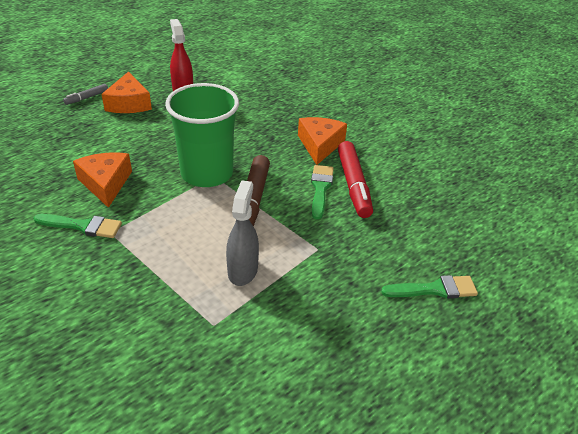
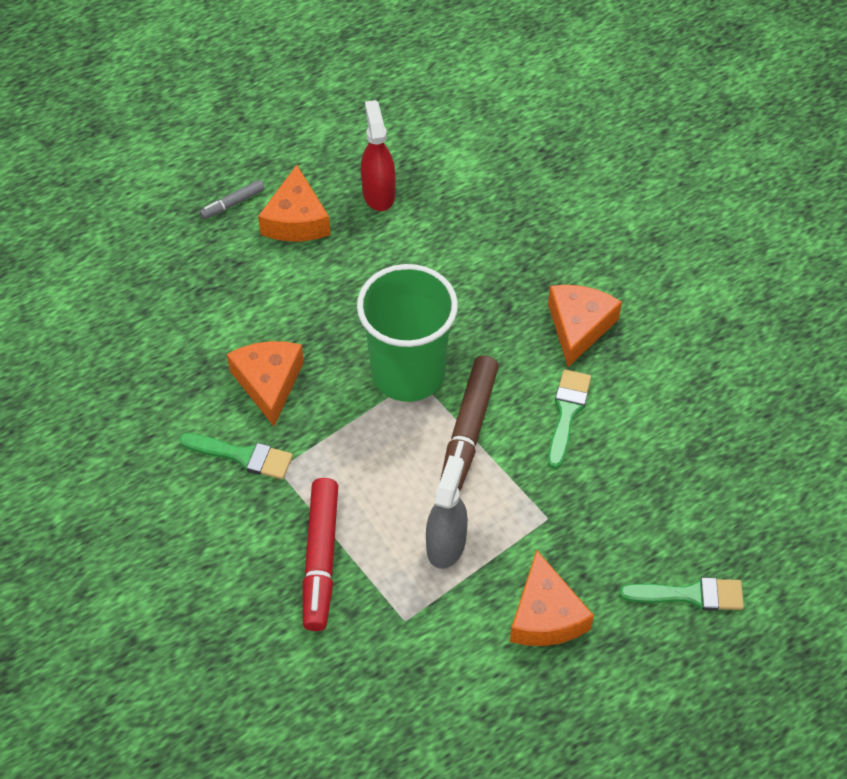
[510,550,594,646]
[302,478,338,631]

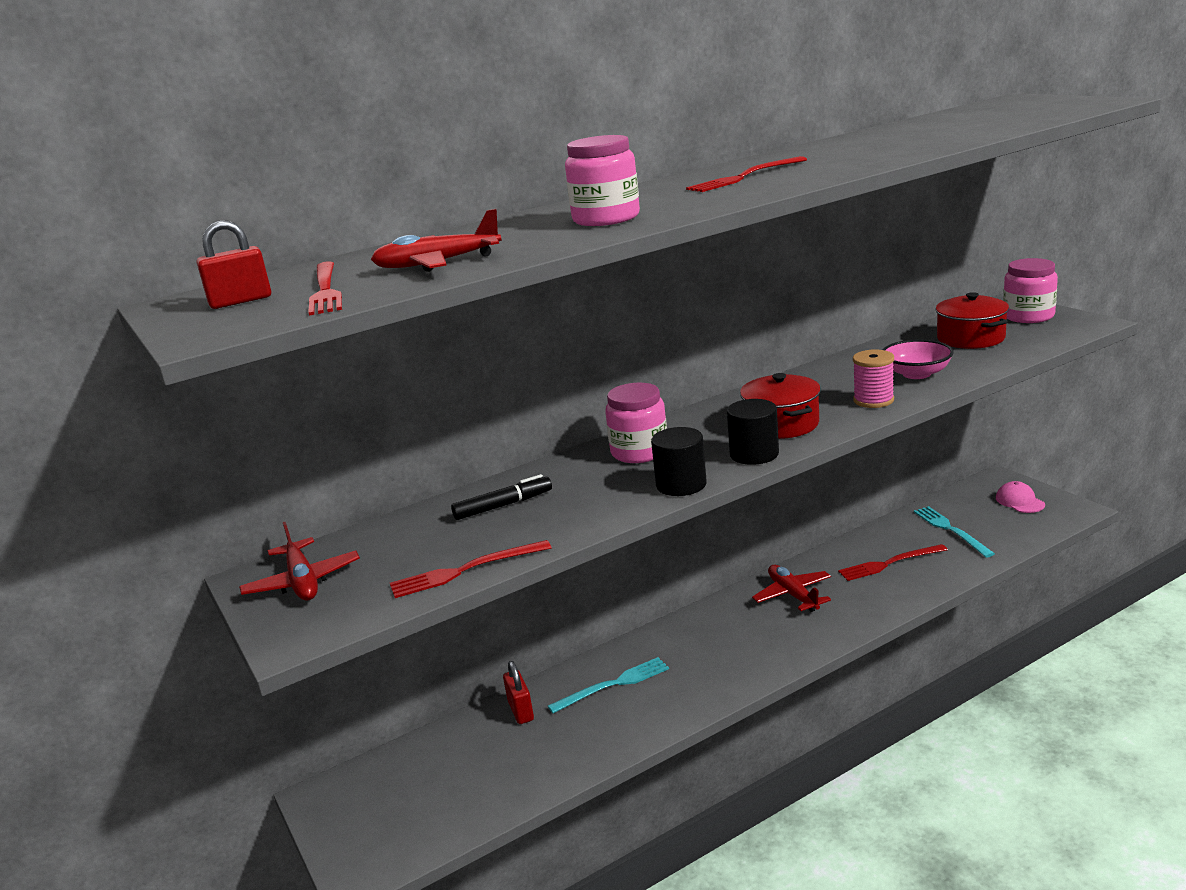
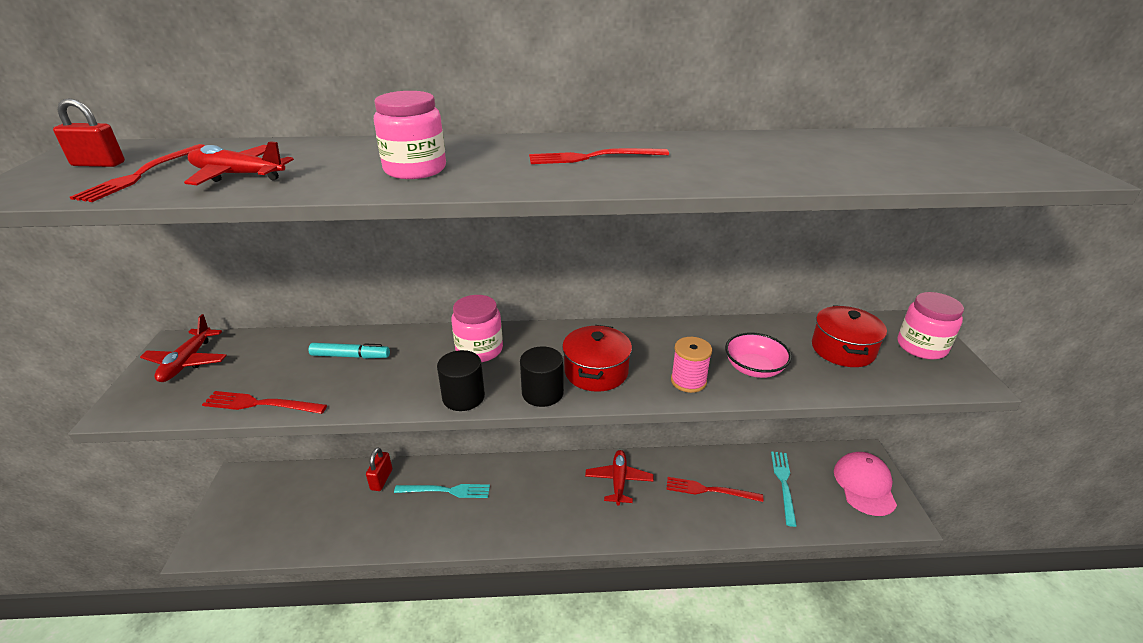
[309,343,390,359]
[834,452,897,516]

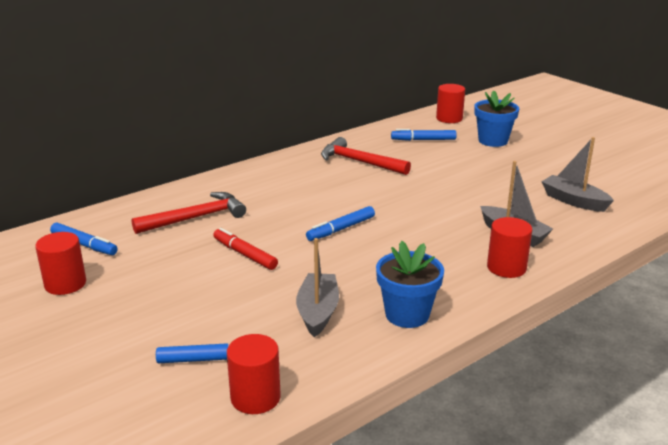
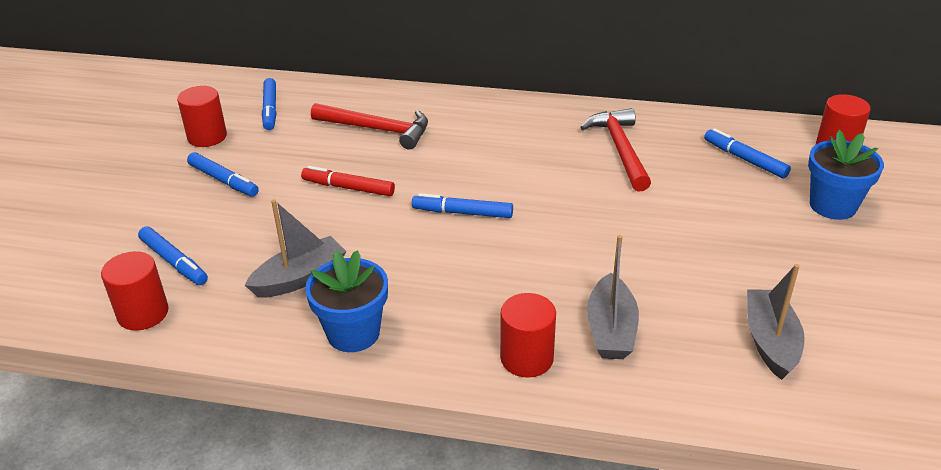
[187,152,259,197]
[301,166,395,196]

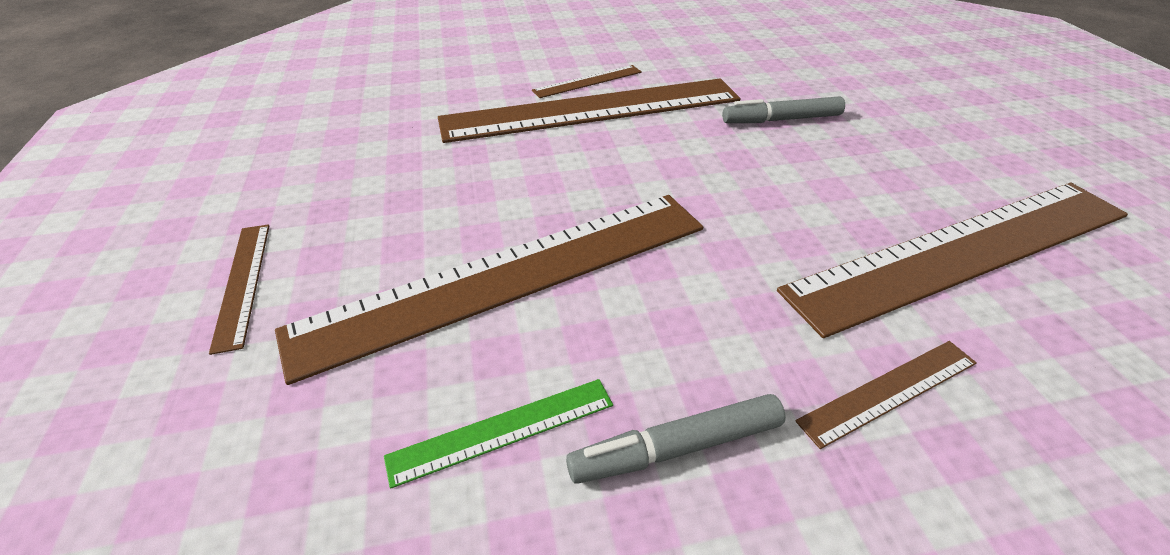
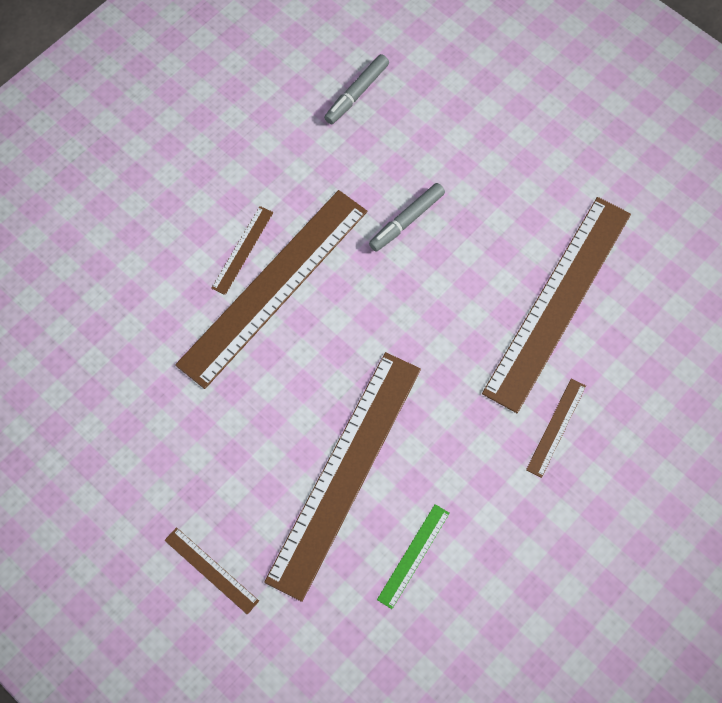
[324,54,389,124]

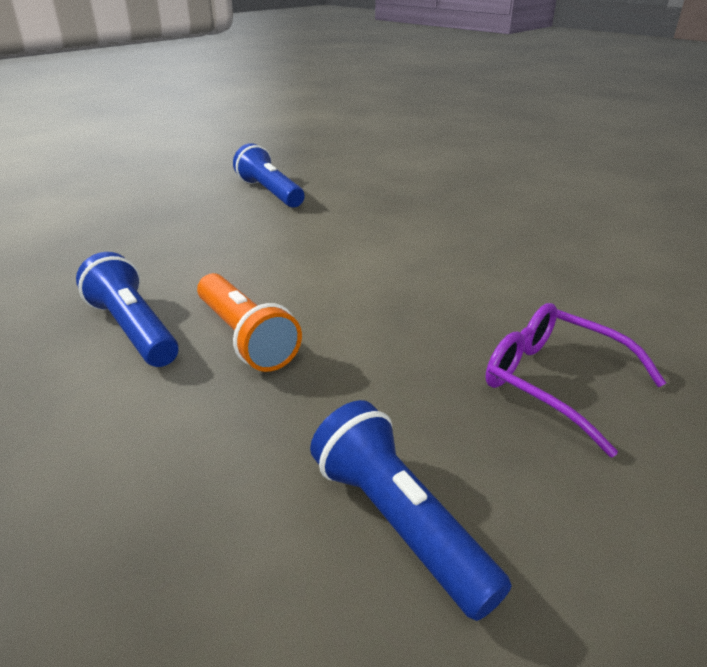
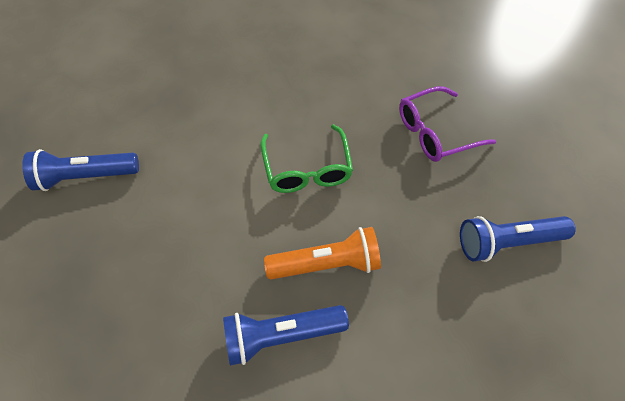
[261,124,353,193]

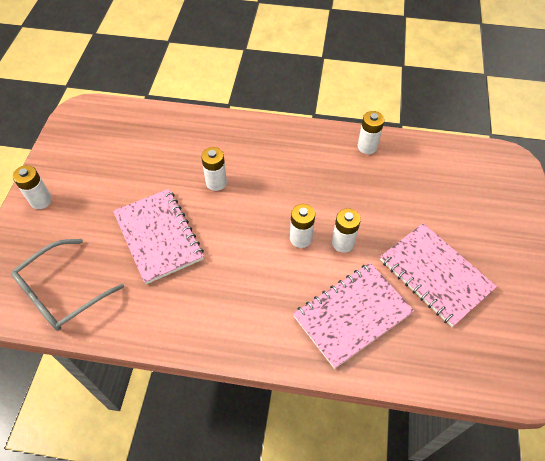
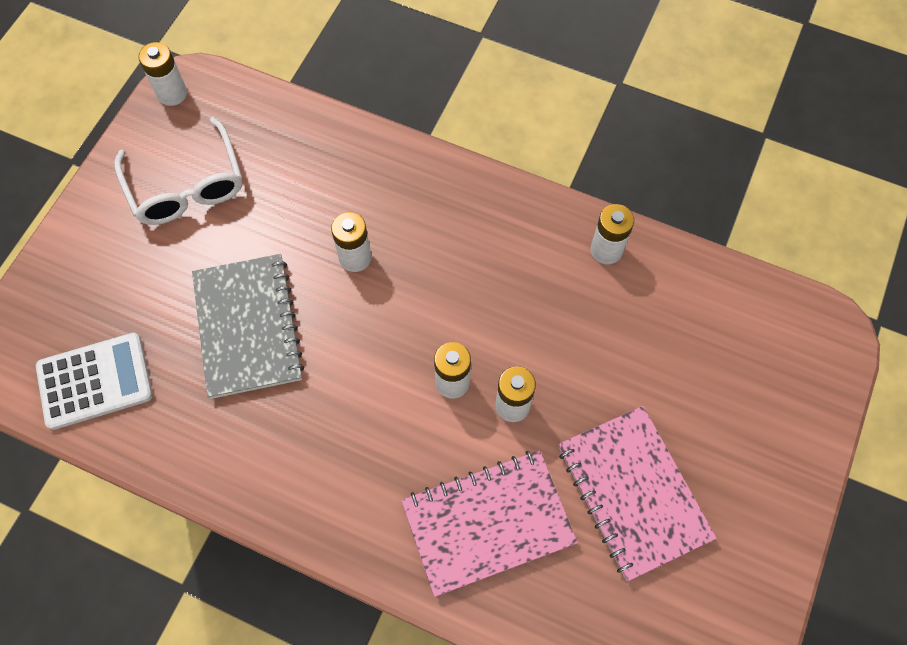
[114,117,242,225]
[138,42,187,106]
[36,333,153,430]
[192,254,304,399]

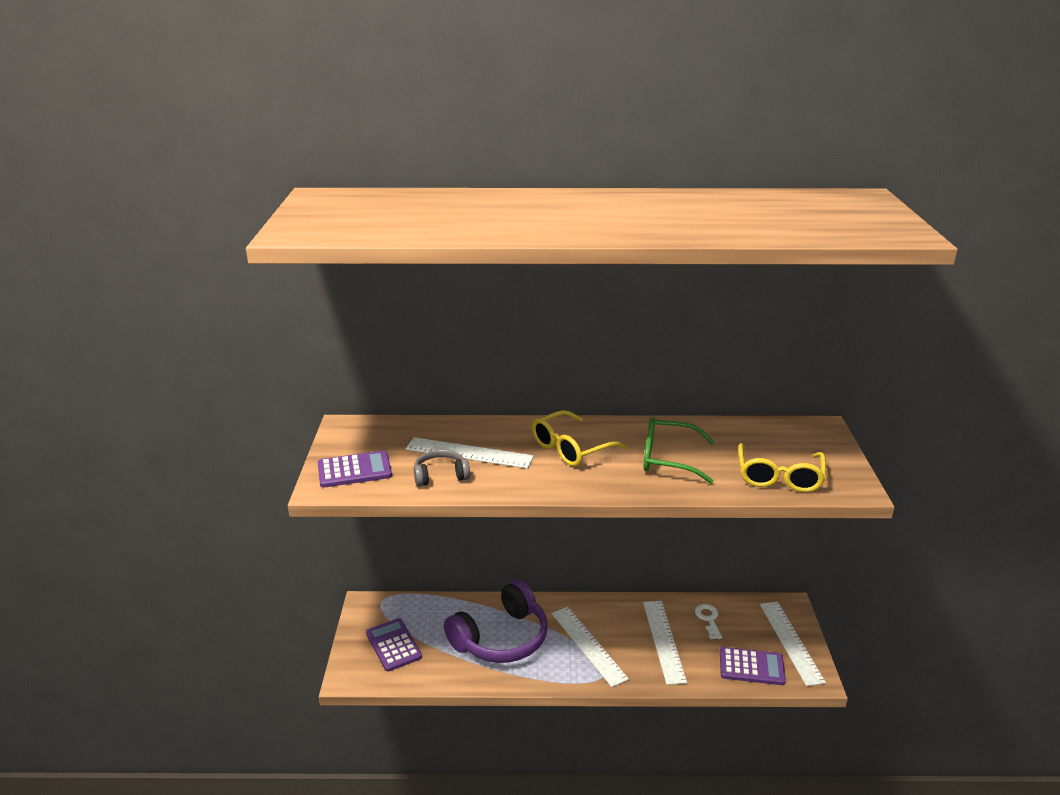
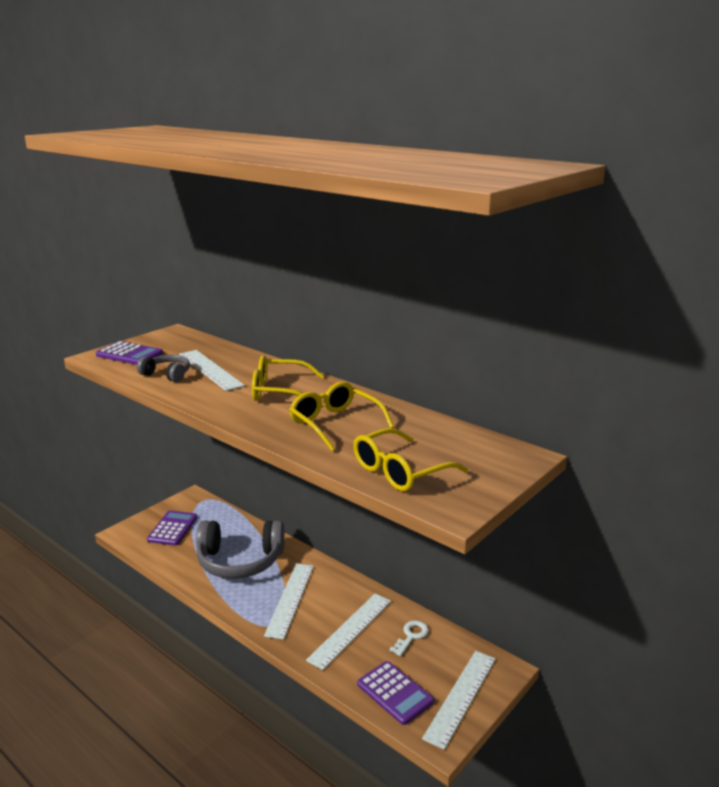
[196,520,285,579]
[289,381,394,451]

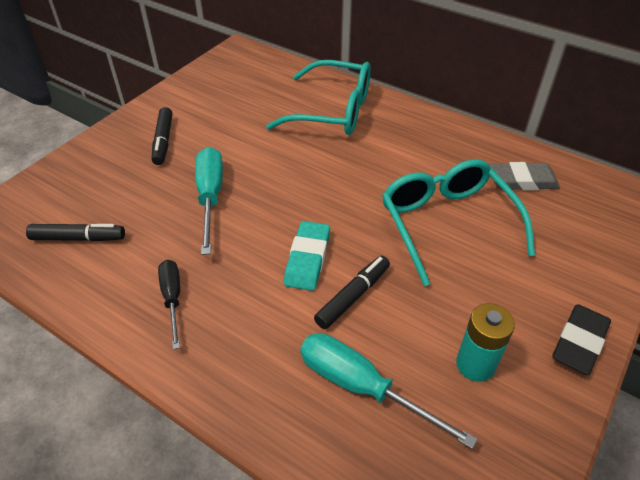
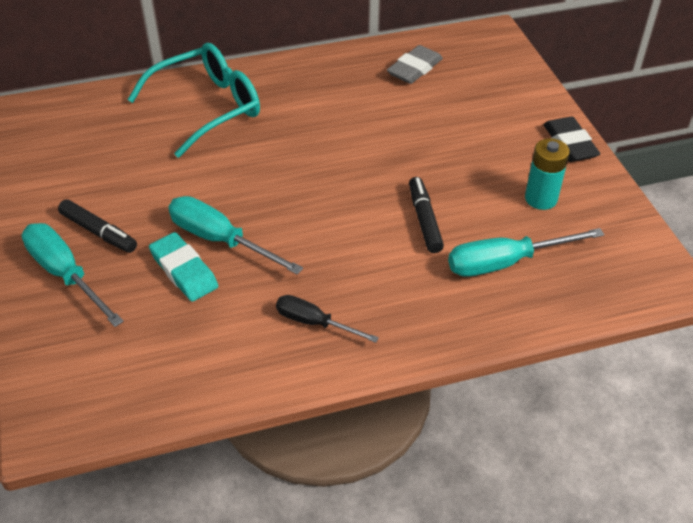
[26,223,125,242] (first image)
[382,159,535,286] (first image)
[22,223,124,327]
[149,232,218,302]

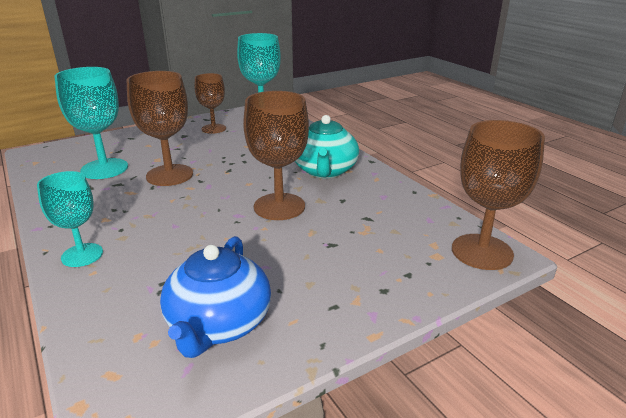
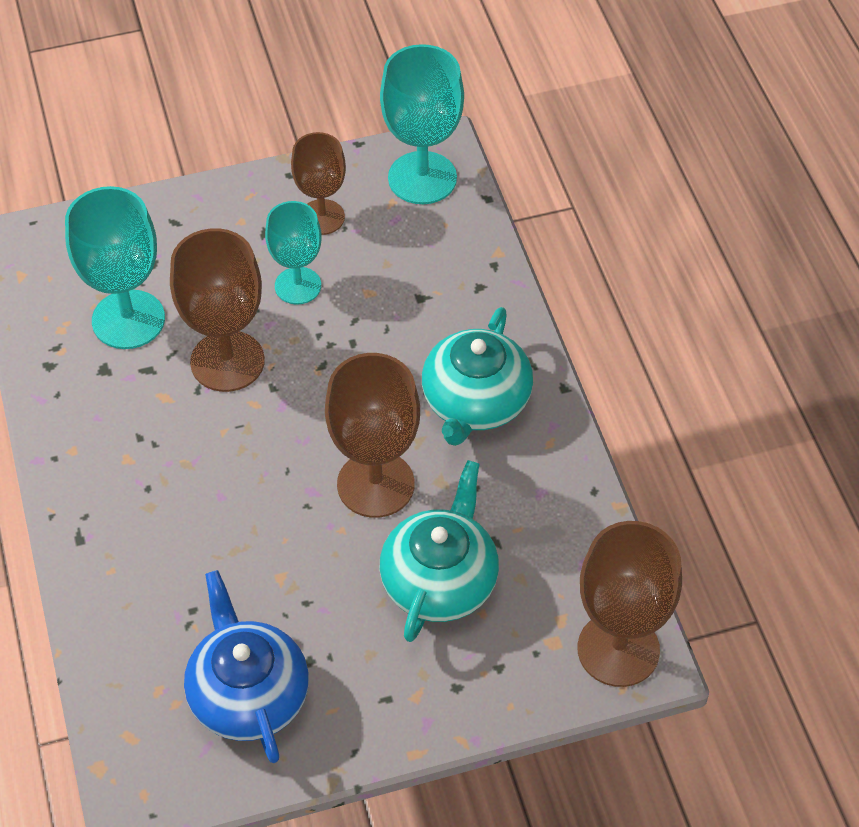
[379,460,499,642]
[265,201,322,304]
[184,570,309,763]

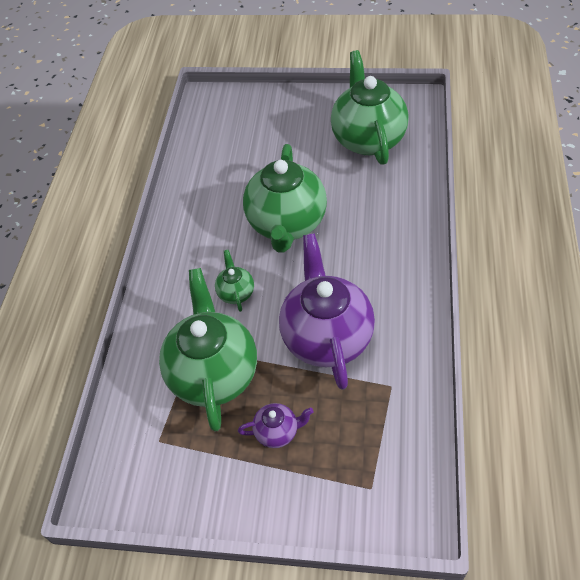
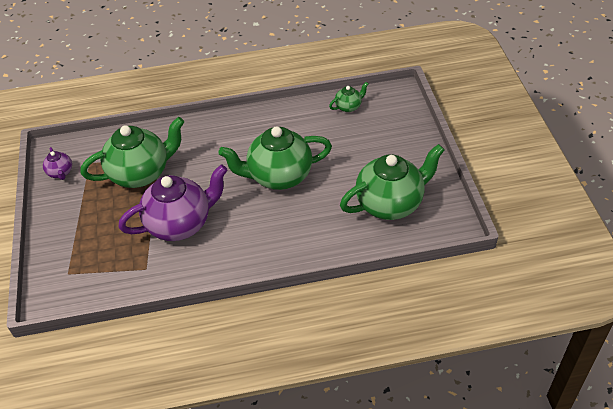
[329,82,368,112]
[43,147,72,180]

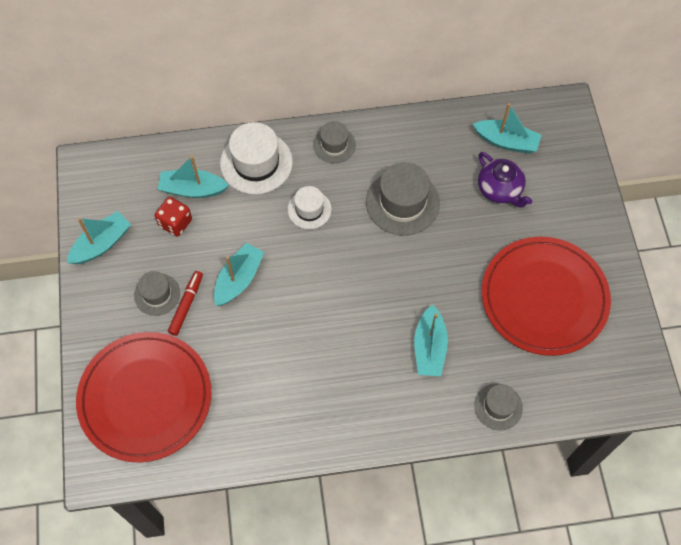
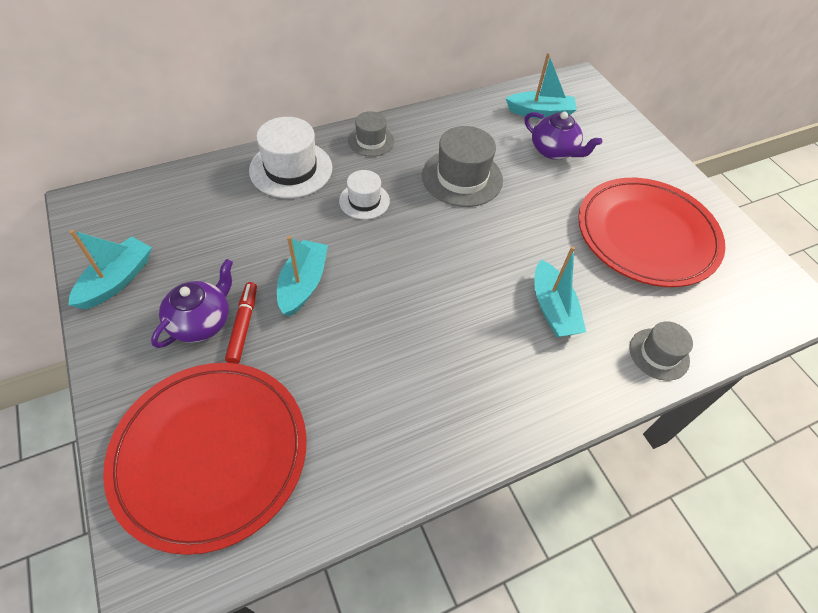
[155,197,192,237] (first image)
[158,156,229,198] (first image)
[151,259,233,348]

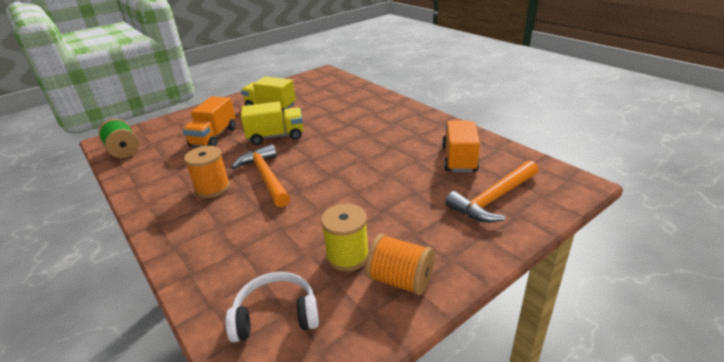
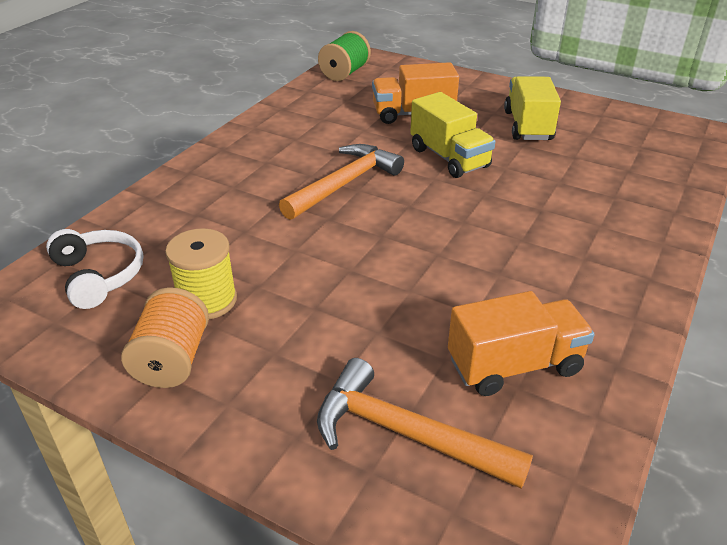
[184,146,230,198] (first image)

